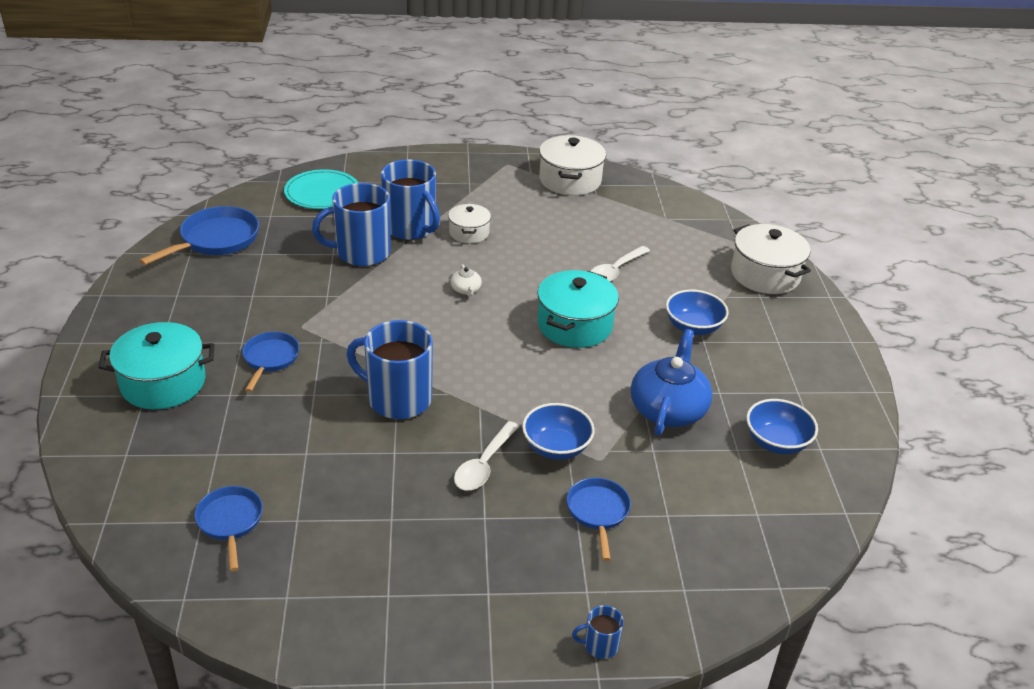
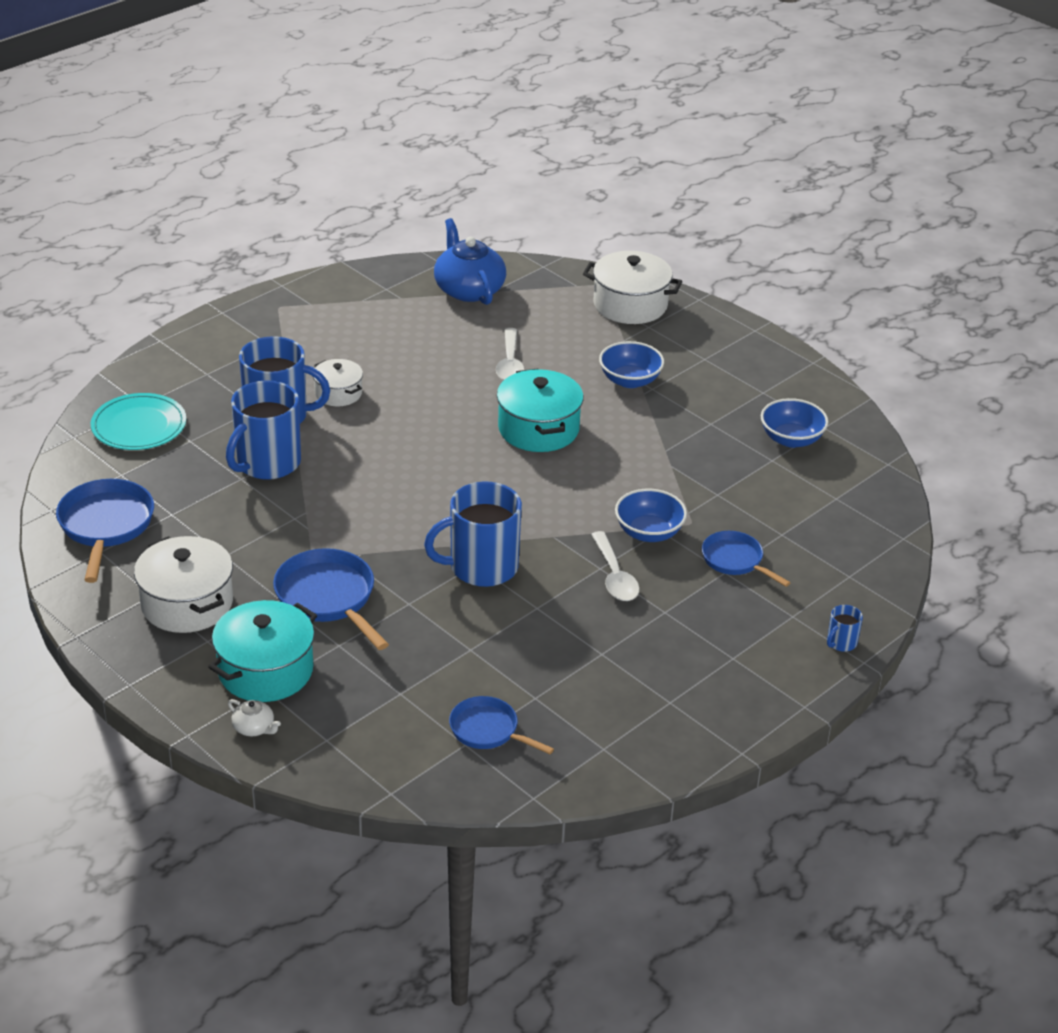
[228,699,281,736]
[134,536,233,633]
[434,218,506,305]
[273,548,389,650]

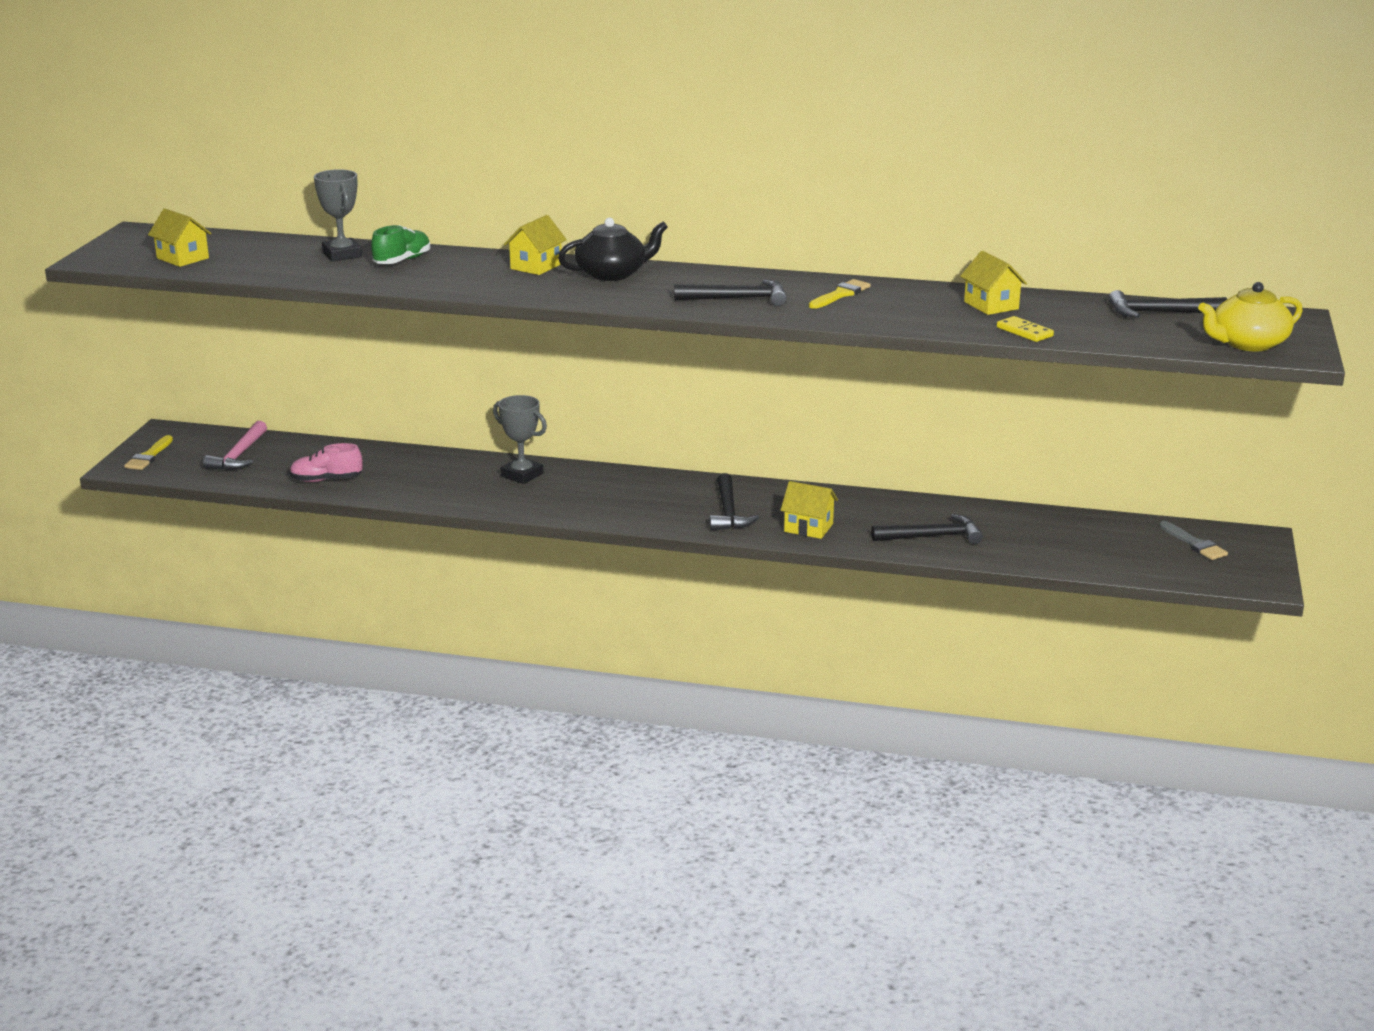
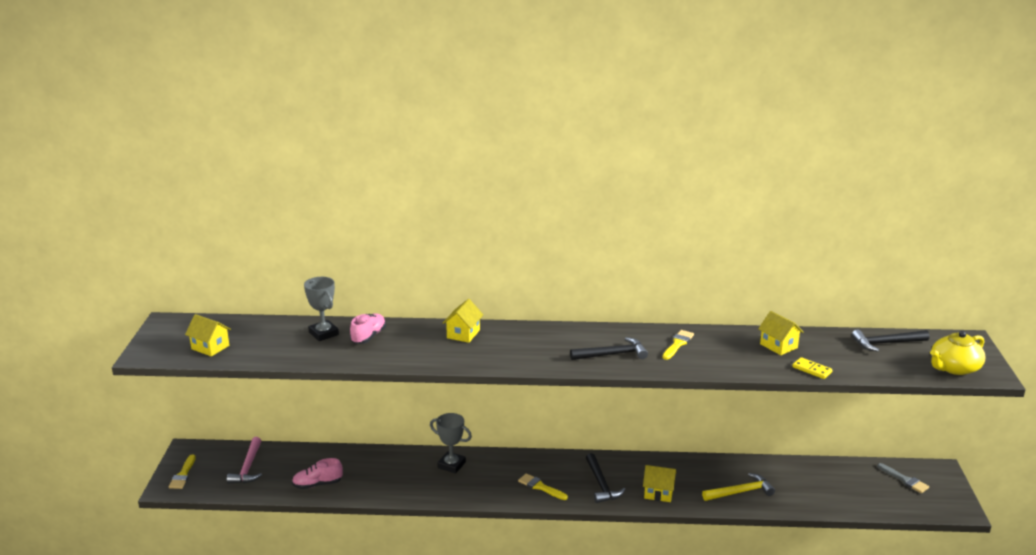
[558,218,668,281] (first image)
[518,473,568,500]
[350,313,386,344]
[702,473,775,501]

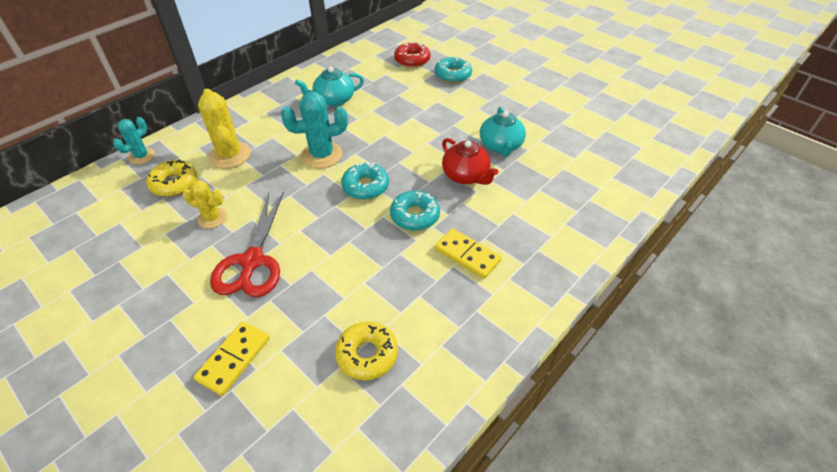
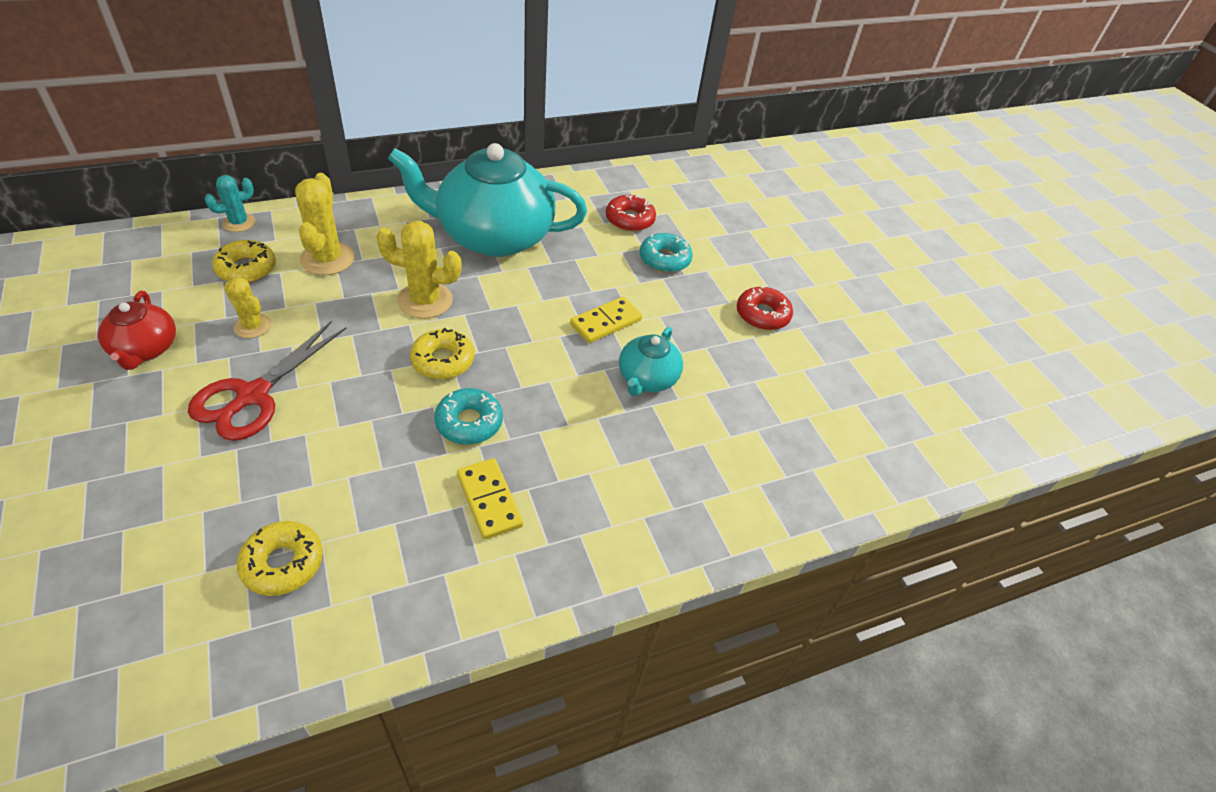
[737,286,793,330]
[570,297,642,343]
[98,291,176,370]
[376,221,462,319]
[410,328,474,379]
[388,143,587,257]

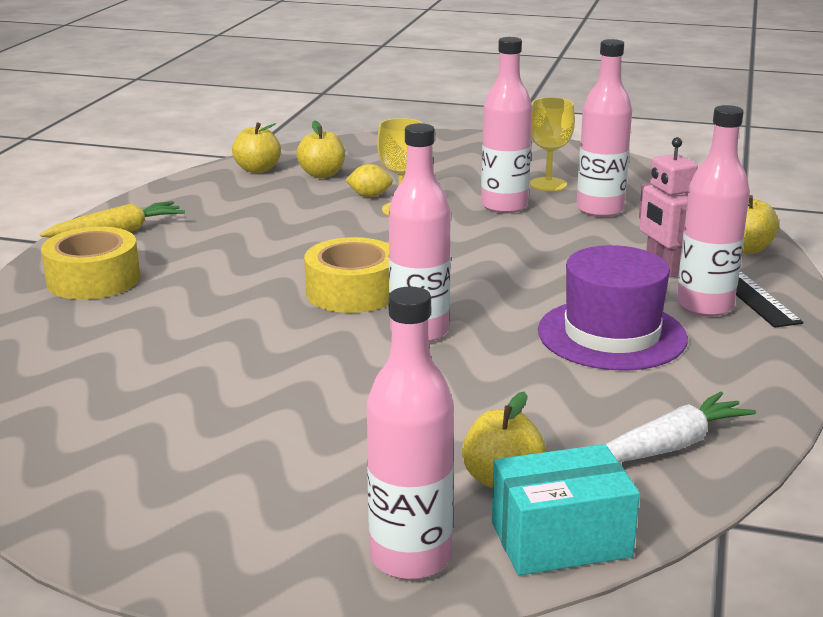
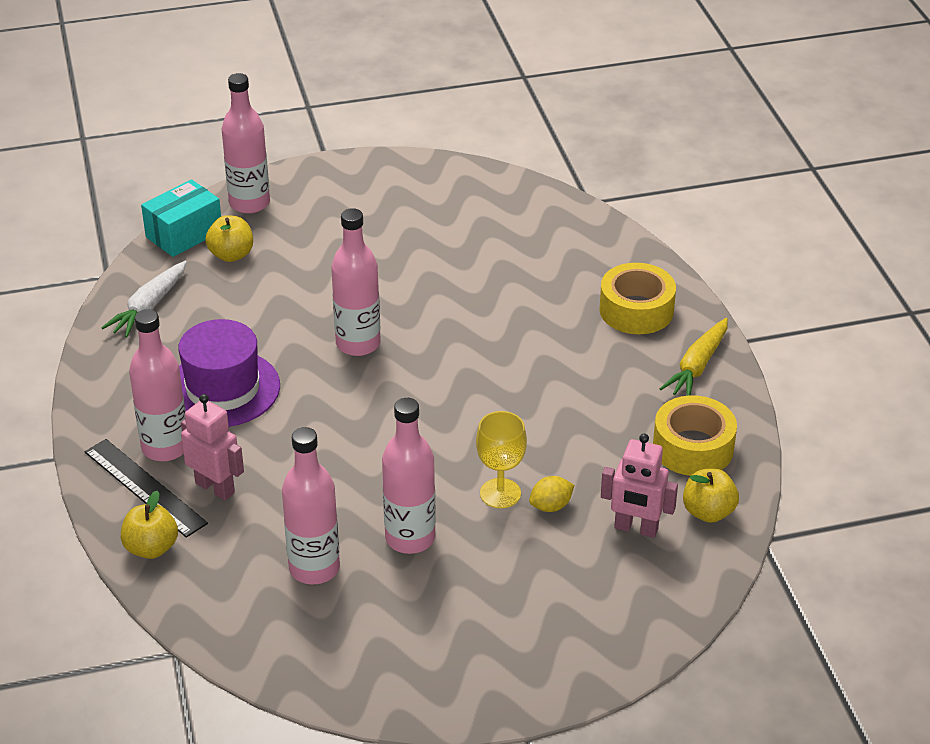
[530,98,575,191] (first image)
[653,395,737,476]
[601,434,678,538]

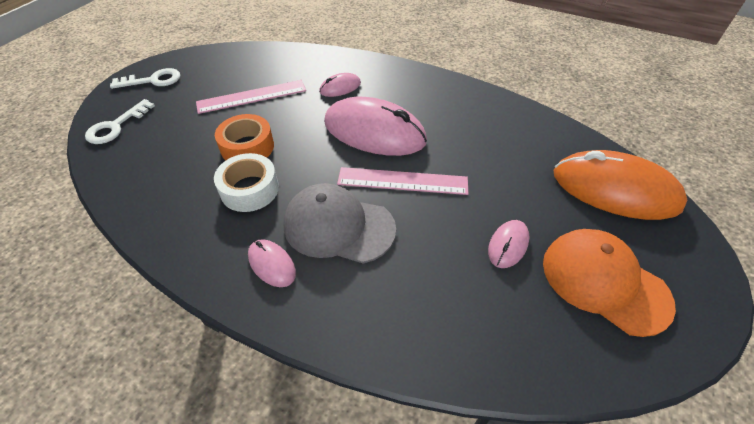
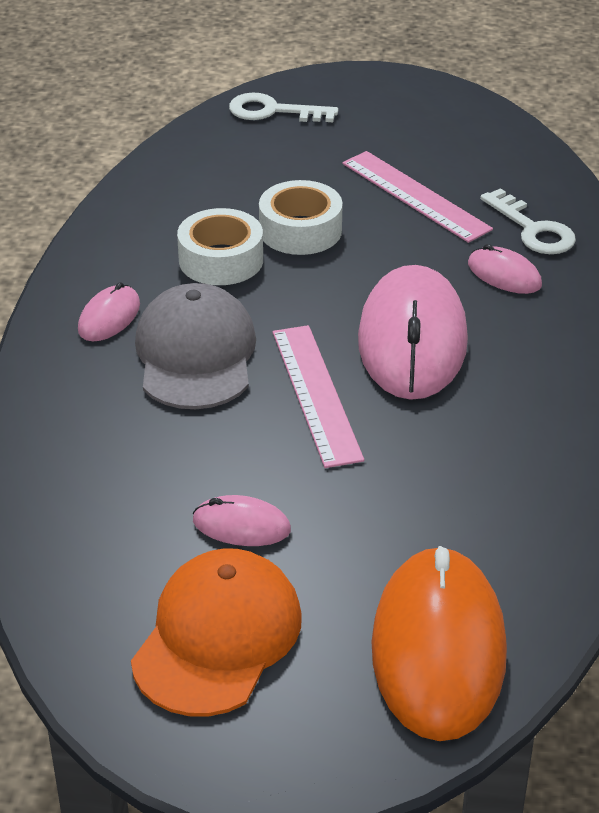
[480,188,576,254]
[259,180,343,255]

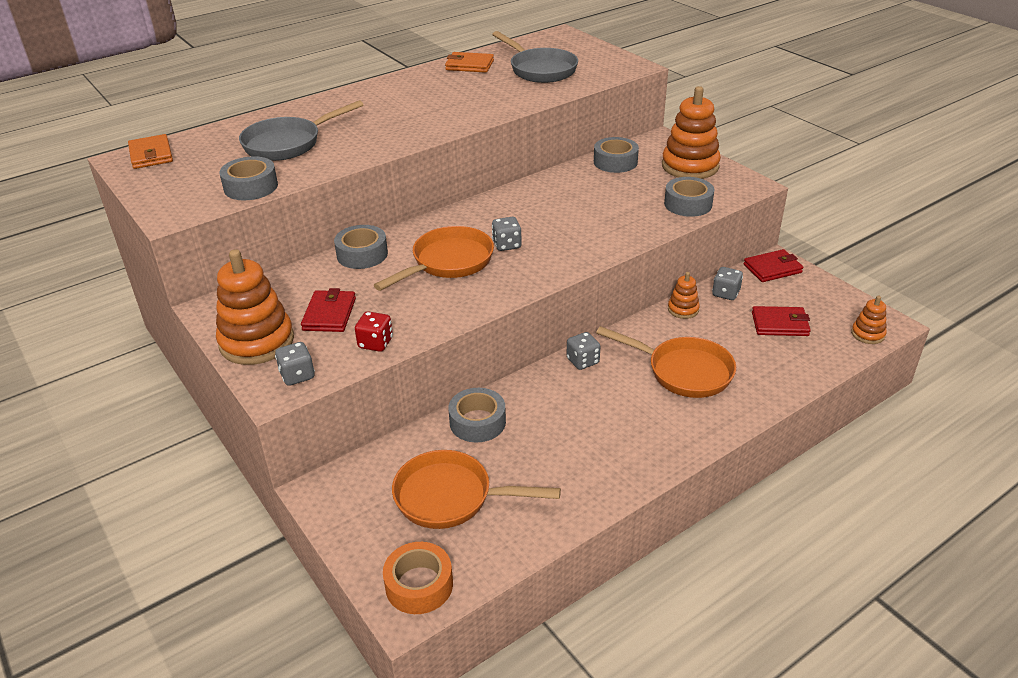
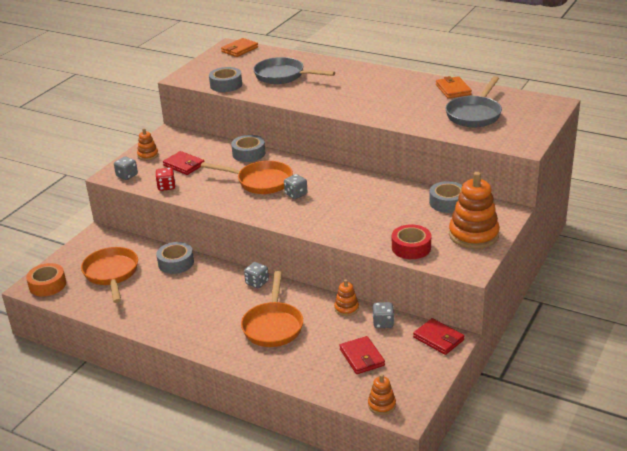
[392,224,431,259]
[163,151,204,175]
[137,128,158,160]

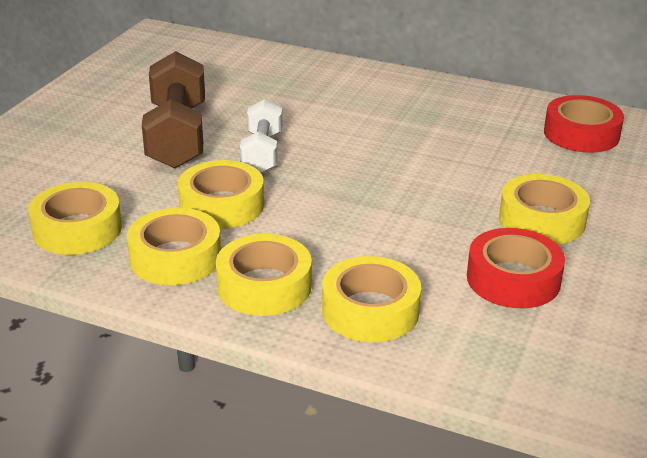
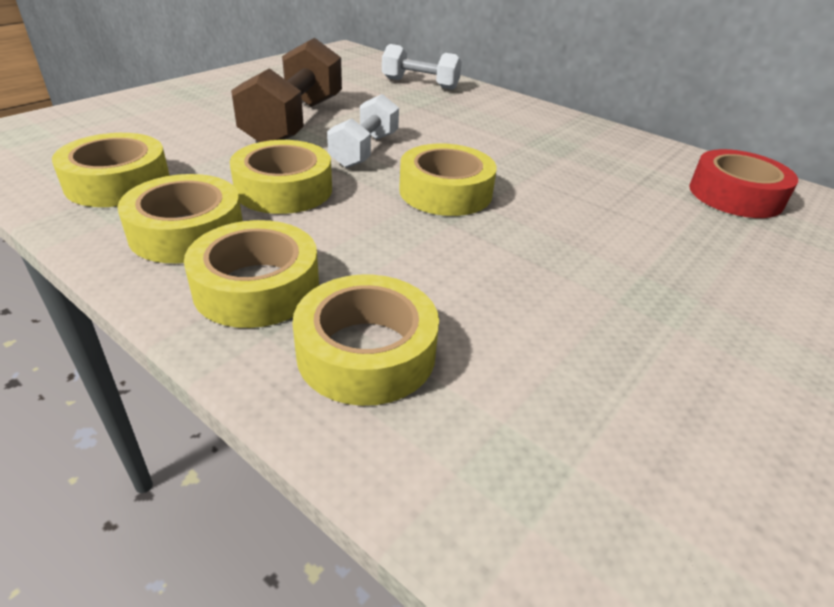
[467,228,565,308] (first image)
[382,44,462,90]
[399,143,496,216]

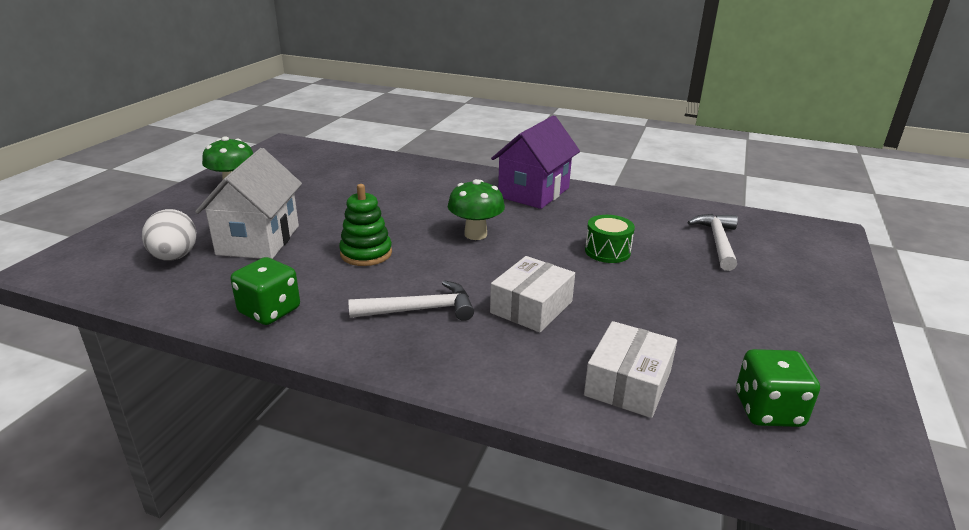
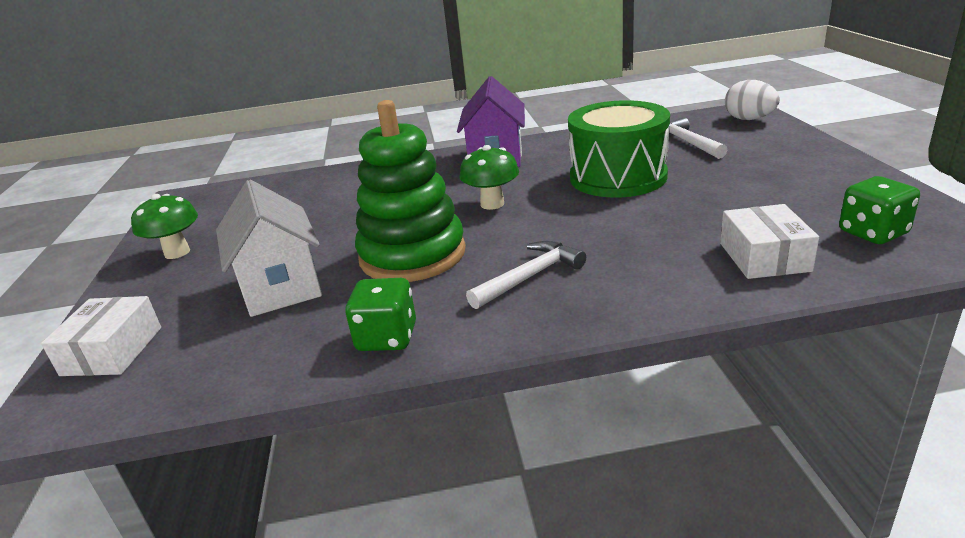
[725,80,780,120]
[41,296,161,376]
[355,100,466,282]
[568,100,670,198]

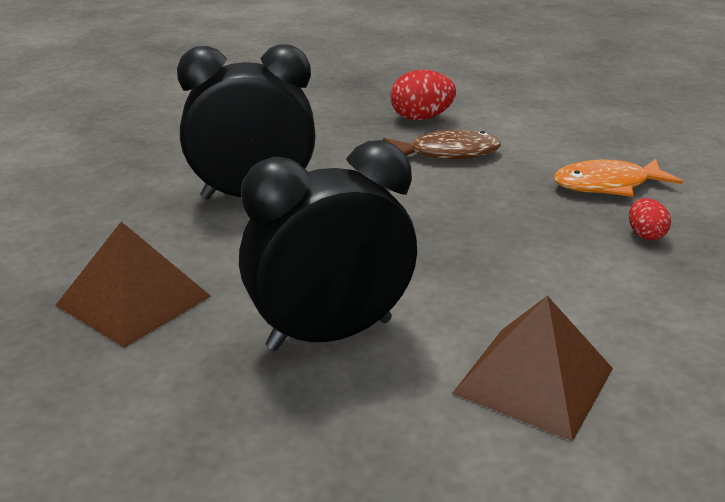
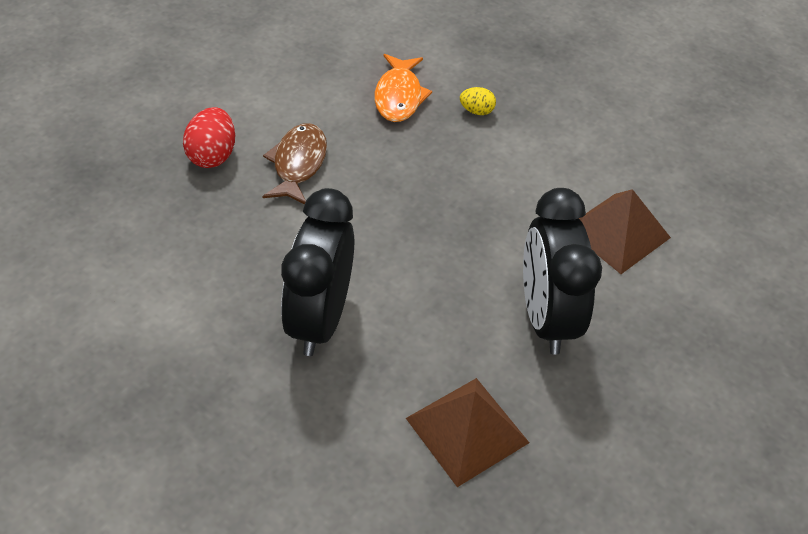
[460,87,496,115]

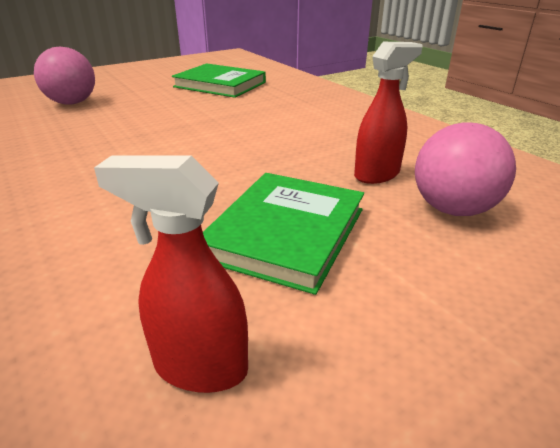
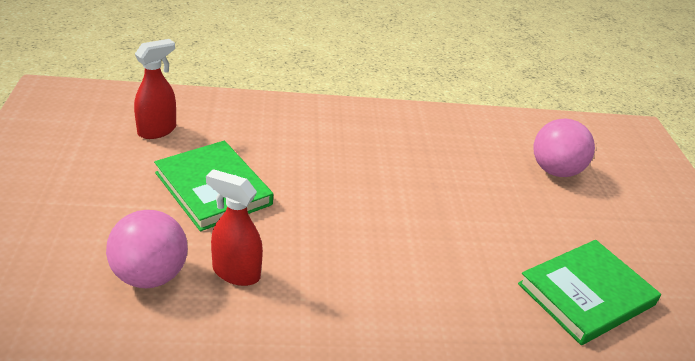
[206,169,263,286]

